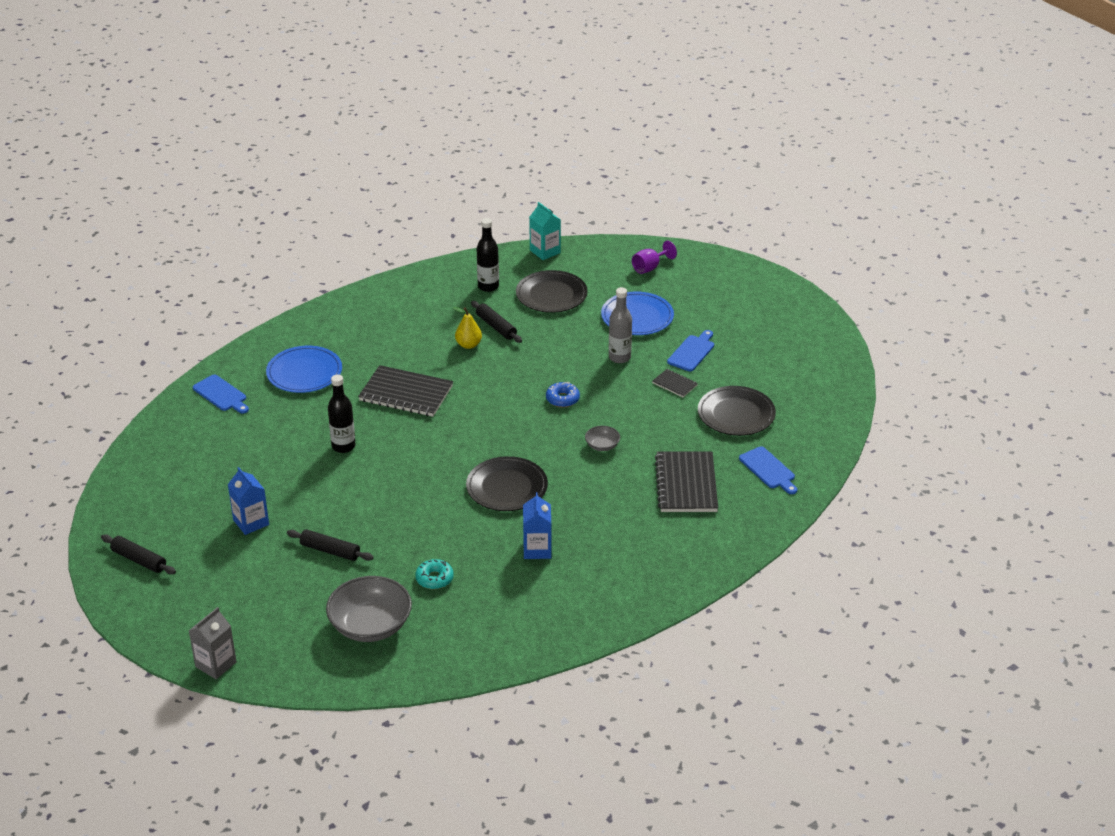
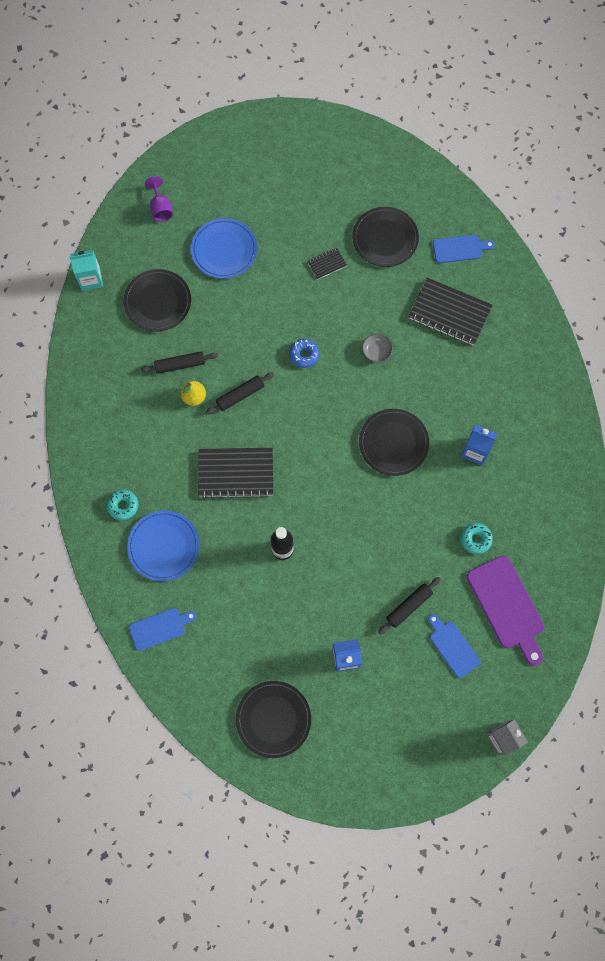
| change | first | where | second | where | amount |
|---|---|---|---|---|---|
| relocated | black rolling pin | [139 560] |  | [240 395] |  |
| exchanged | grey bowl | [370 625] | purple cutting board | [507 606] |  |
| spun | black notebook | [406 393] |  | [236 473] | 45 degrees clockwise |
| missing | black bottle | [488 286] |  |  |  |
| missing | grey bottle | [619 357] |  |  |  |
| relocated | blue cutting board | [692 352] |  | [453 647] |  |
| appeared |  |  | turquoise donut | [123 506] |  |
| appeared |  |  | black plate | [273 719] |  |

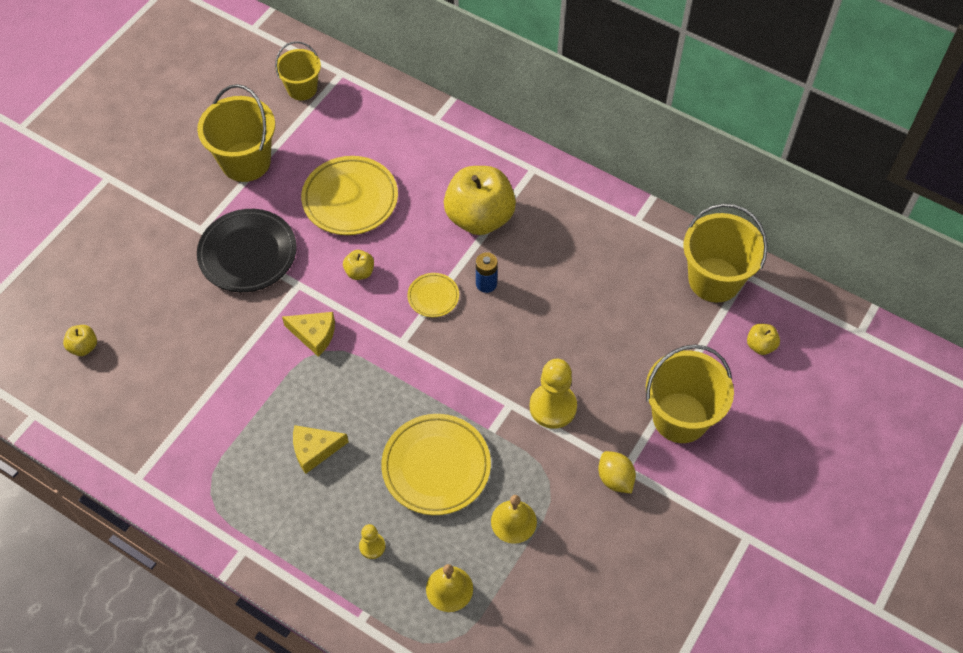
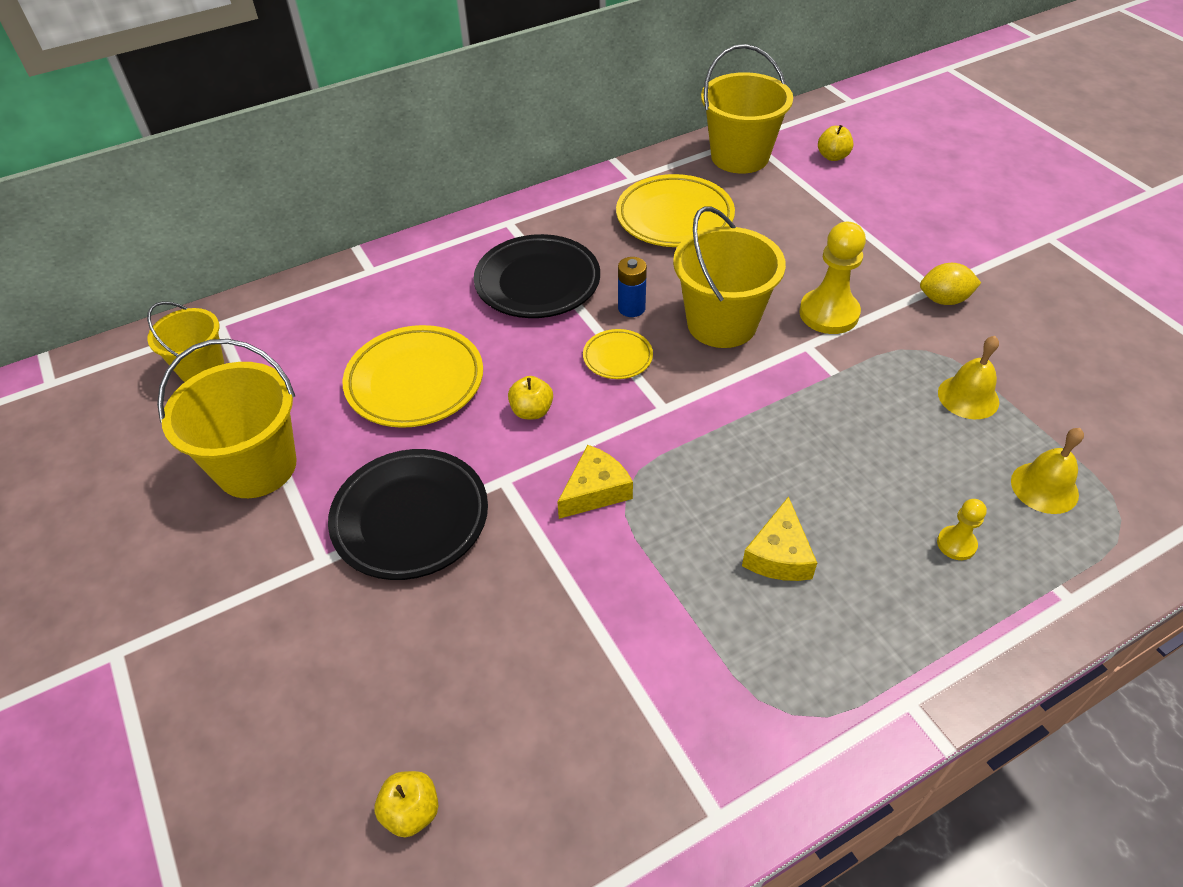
| change | first | where | second | where | amount |
|---|---|---|---|---|---|
| relocated | yellow plate | [436 467] |  | [674 217] |  |
| exchanged | yellow apple | [479 217] | black plate | [537 282] |  |
| relocated | yellow bucket | [680 417] |  | [721 323] |  |

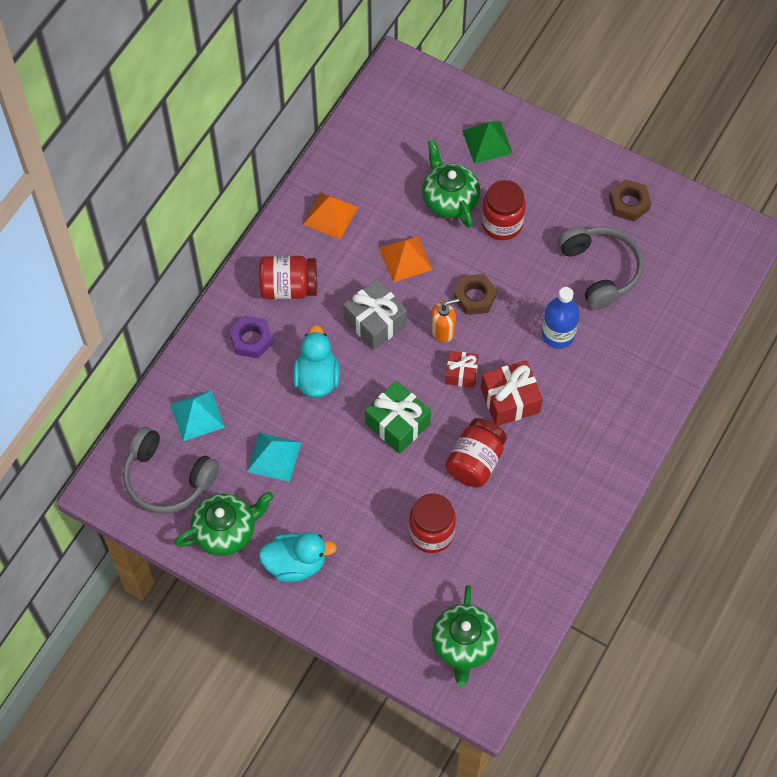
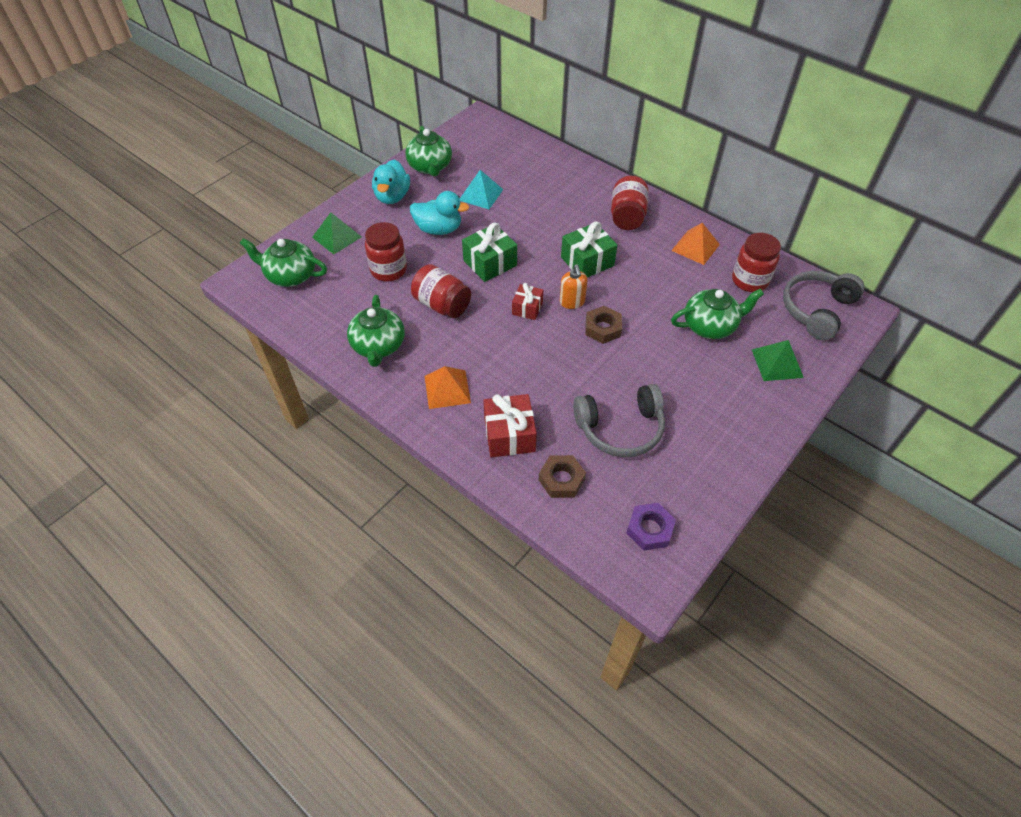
| change | first | where | second | where | amount |
|---|---|---|---|---|---|
| relocated | grey headphones | [167 479] |  | [816 310] |  |
| missing | turquoise pyramid | [197 415] |  |  |  |
| relocated | purple nut | [251 339] |  | [649 529] |  |
| relocated | turquoise duck | [317 378] |  | [439 229] |  |
| colour | grey gift | [375 322] | green gift | [587 261] |  |
| relocated | orange pyramid | [405 258] |  | [447 389] |  |
| relocated | red gift | [510 400] |  | [509 435] |  |
| relocated | red jar | [502 224] |  | [749 280] |  |
| missing | blue bottle | [558 335] |  |  |  |
| relocated | brown nut | [629 203] |  | [561 479] |  |
| appeared |  |  | green pyramid | [337 237] |  |
| appeared |  |  | green teapot | [378 346] |  |

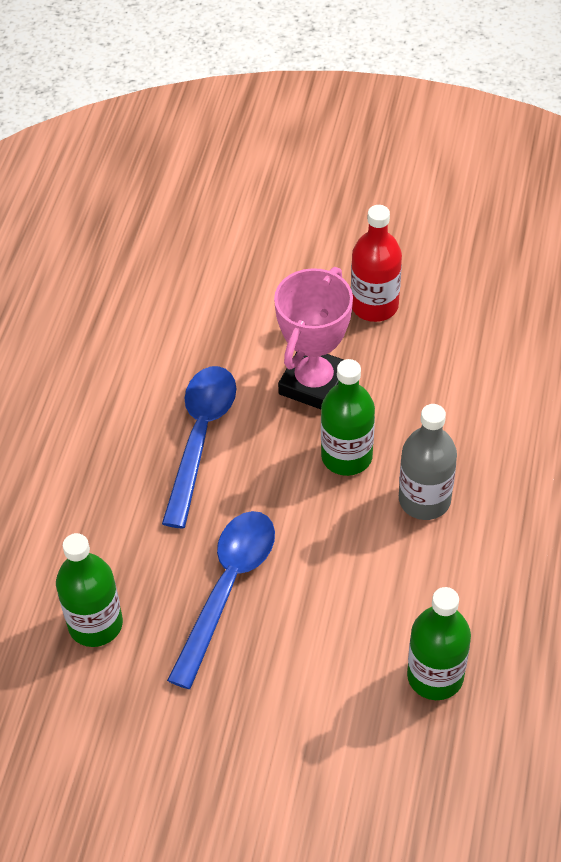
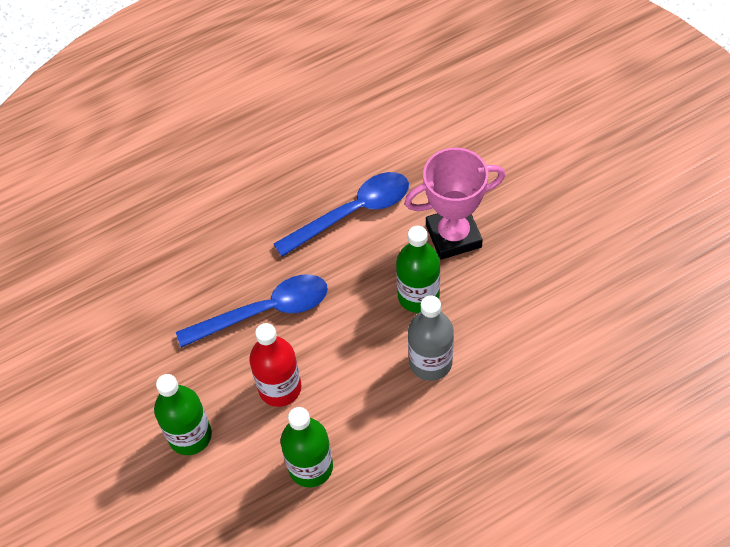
| change | first | where | second | where | amount |
|---|---|---|---|---|---|
| relocated | green bottle | [95 624] |  | [190 435] |  |
| relocated | red bottle | [374 305] |  | [280 388] |  |

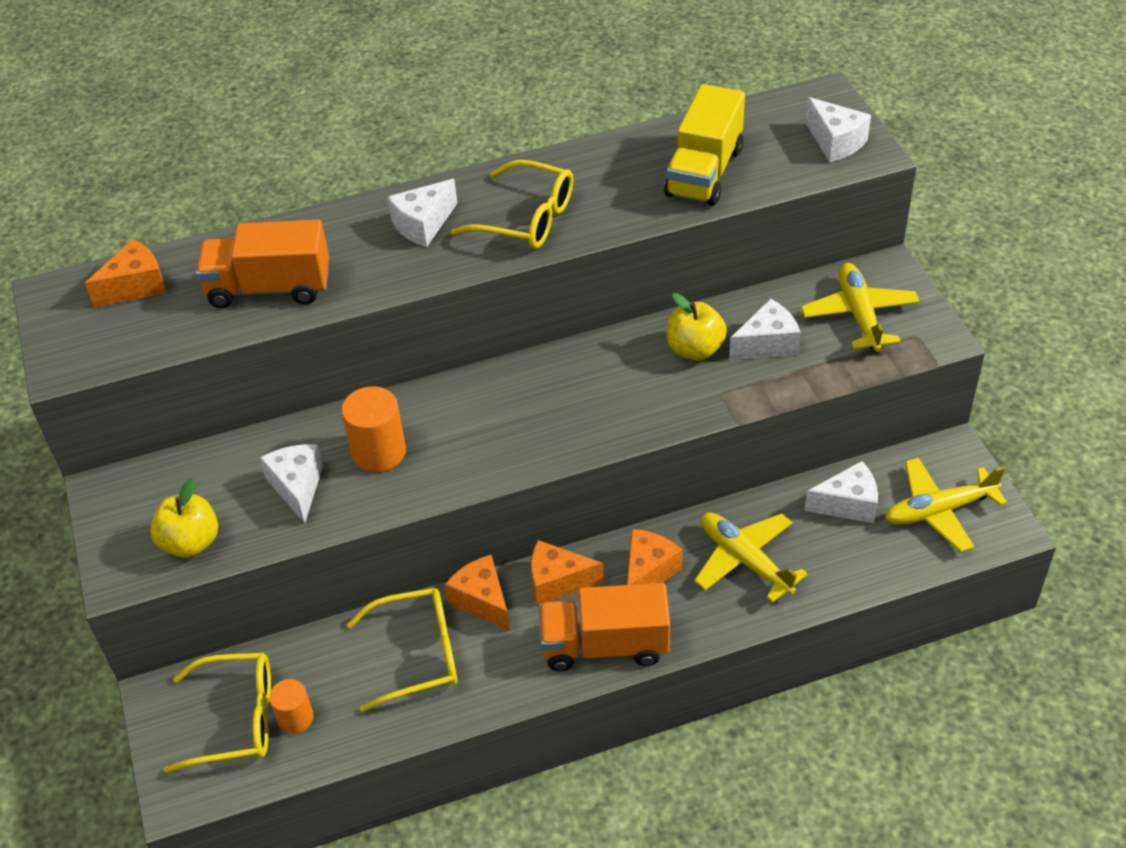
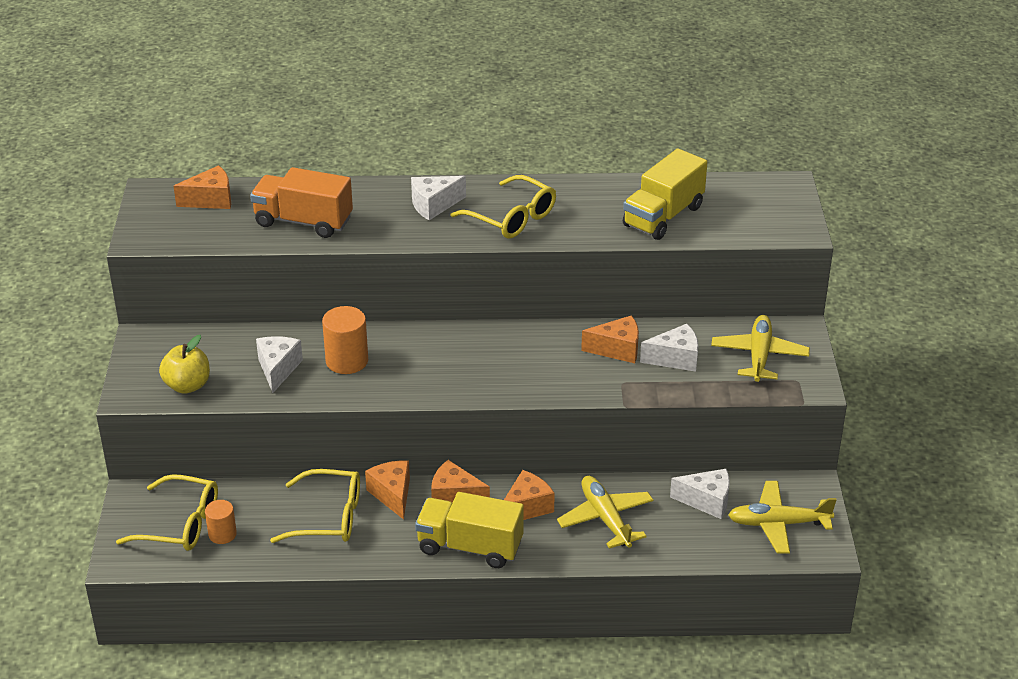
| change | first | where | second | where | amount |
|---|---|---|---|---|---|
| colour | orange truck | [604 645] | yellow truck | [470 547] |  |
| exchanged | yellow apple | [695 349] | orange cheese | [617 349] |  |
| missing | white cheese | [835 142] |  |  |  |

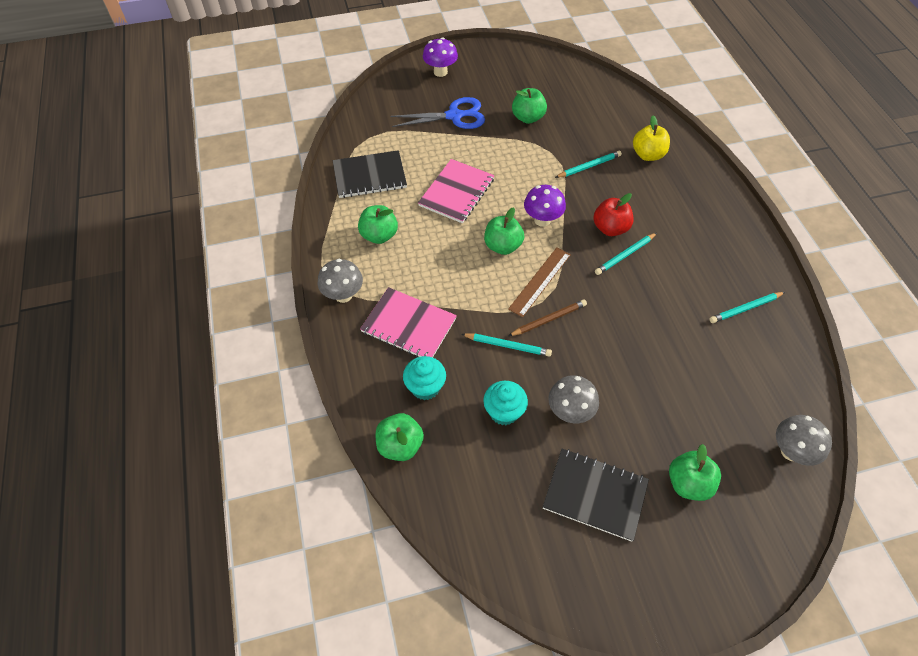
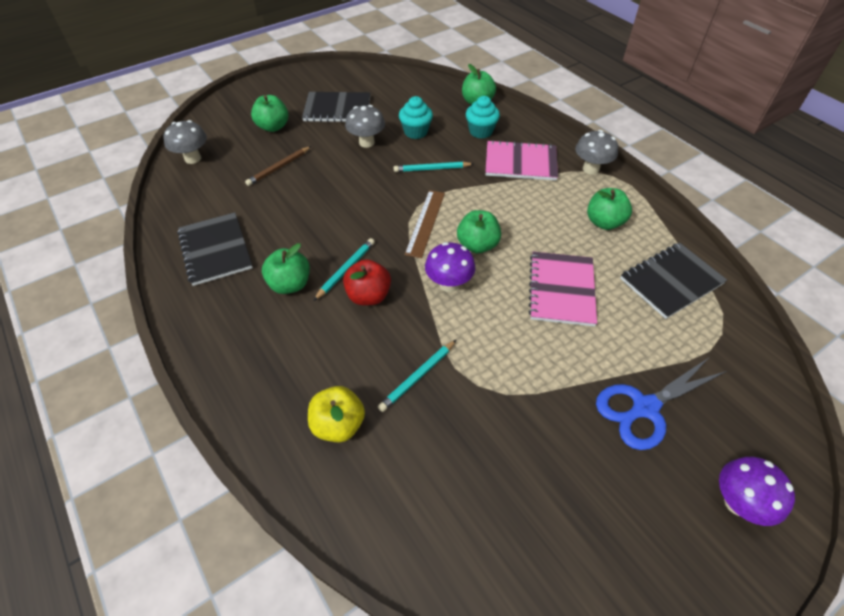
| change | first | where | second | where | amount |
|---|---|---|---|---|---|
| relocated | brown pencil | [549 319] |  | [278 168] |  |
| relocated | green apple | [528 118] |  | [290 284] |  |
| exchanged | turquoise pencil | [745 308] | black notebook | [215 250] |  |

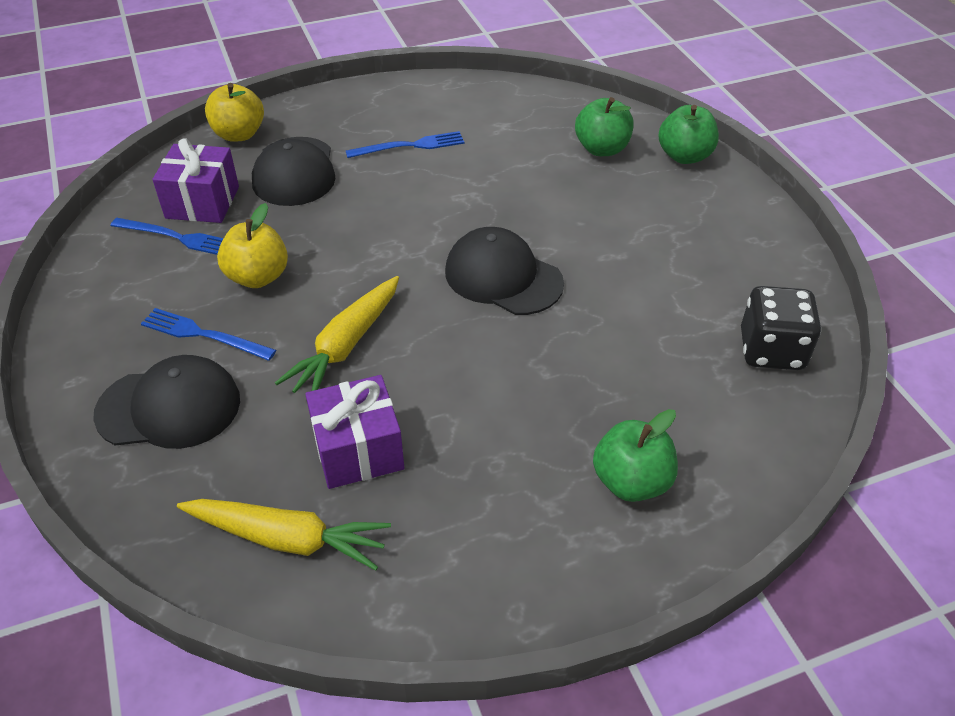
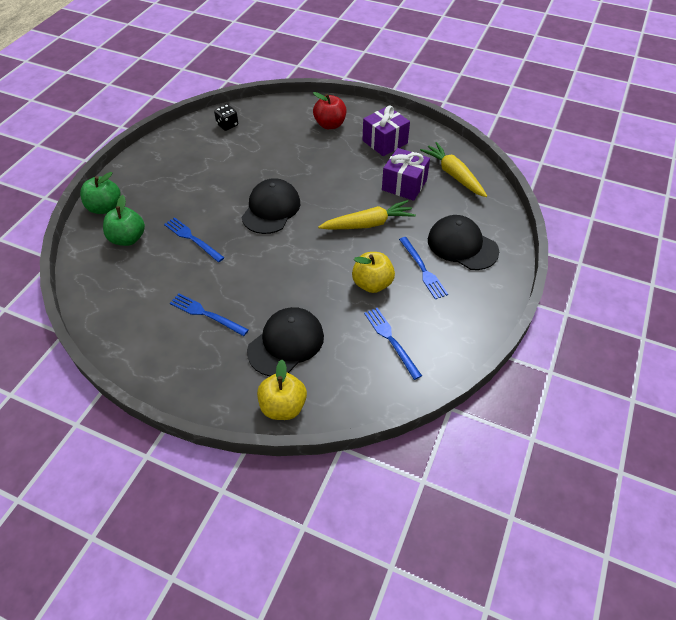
| change | first | where | second | where | amount |
|---|---|---|---|---|---|
| relocated | purple gift | [202 202] |  | [385 142] |  |
| spun | black cap | [503 277] |  | [271 209] | 150 degrees counterclockwise |
| colour | green apple | [631 481] | red apple | [330 124] |  |
| size | black dice | [771 350] |  | [227 125] | x0.62 |
| appeared |  |  | blue fork | [192 238] |  |

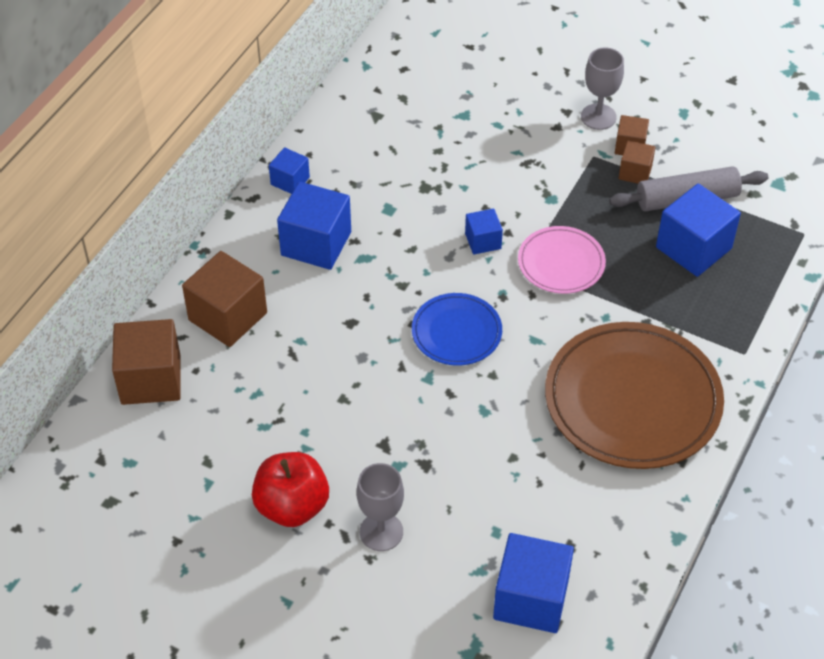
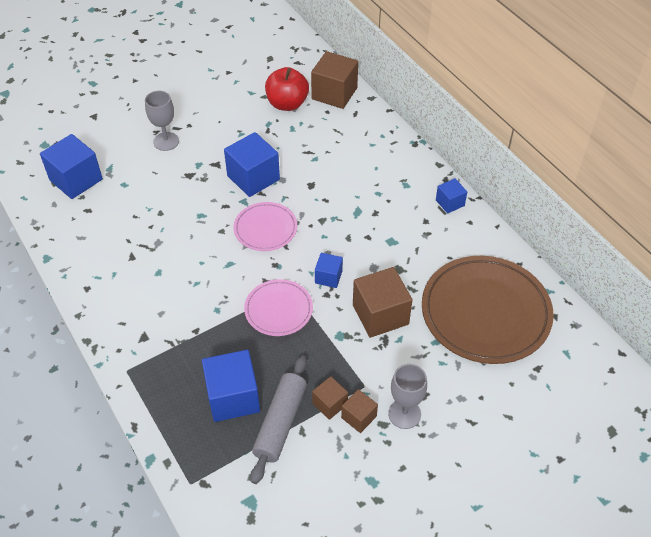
| change | first | where | second | where | amount |
|---|---|---|---|---|---|
| relocated | brown cube | [228 316] |  | [380 314] |  |
| relocated | red apple | [292 506] |  | [287 104] |  |
| relocated | blue cube | [316 243] |  | [253 178] |  |
| colour | blue plate | [456 332] | pink plate | [265 229] |  |
| relocated | brown plate | [632 400] |  | [485 312] |  |

